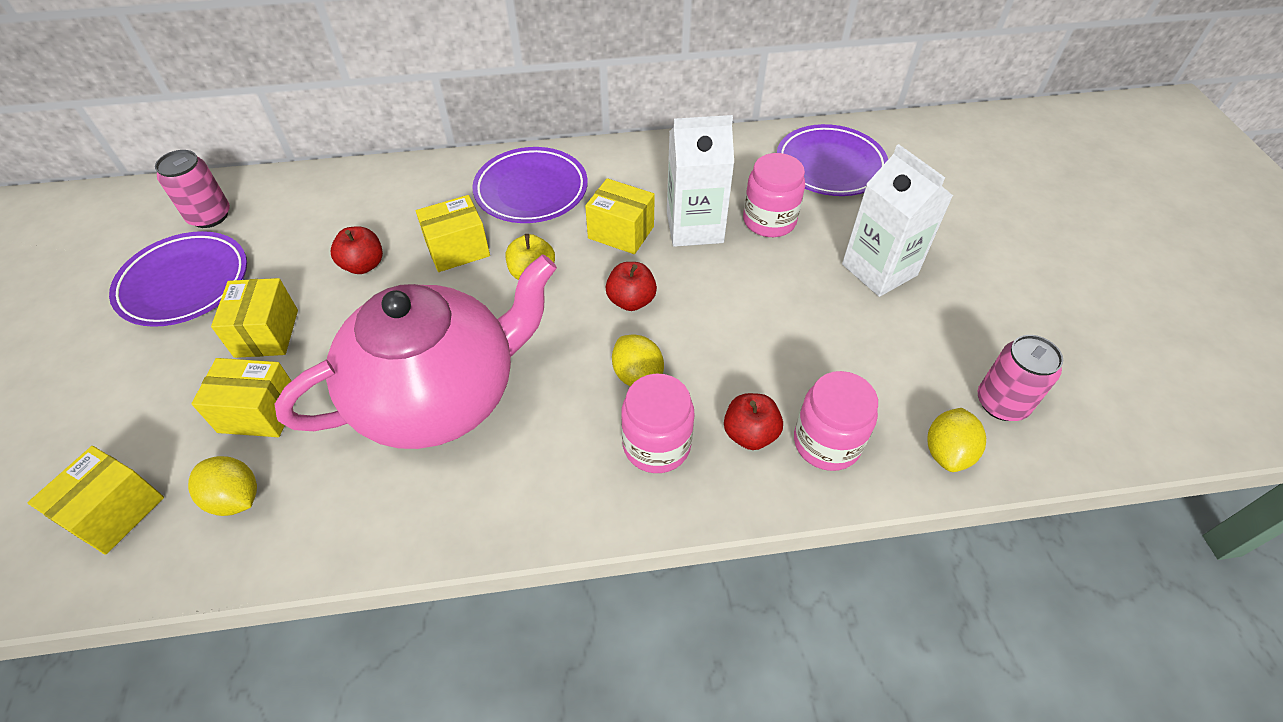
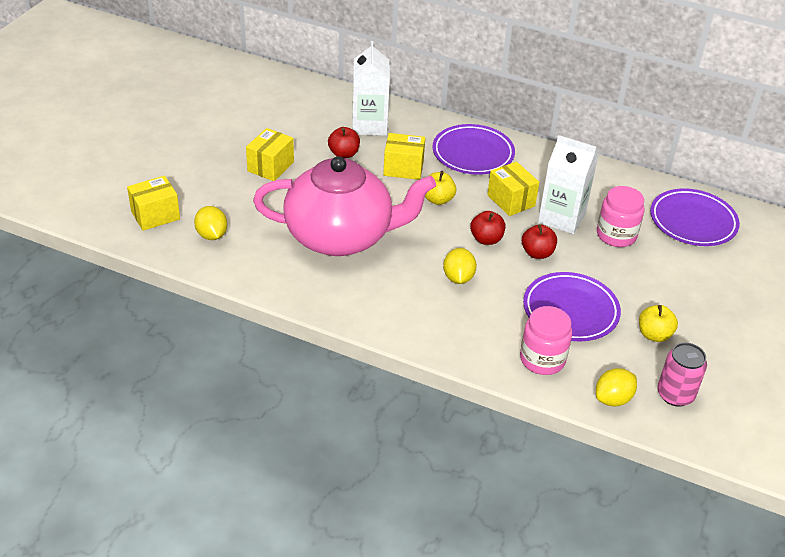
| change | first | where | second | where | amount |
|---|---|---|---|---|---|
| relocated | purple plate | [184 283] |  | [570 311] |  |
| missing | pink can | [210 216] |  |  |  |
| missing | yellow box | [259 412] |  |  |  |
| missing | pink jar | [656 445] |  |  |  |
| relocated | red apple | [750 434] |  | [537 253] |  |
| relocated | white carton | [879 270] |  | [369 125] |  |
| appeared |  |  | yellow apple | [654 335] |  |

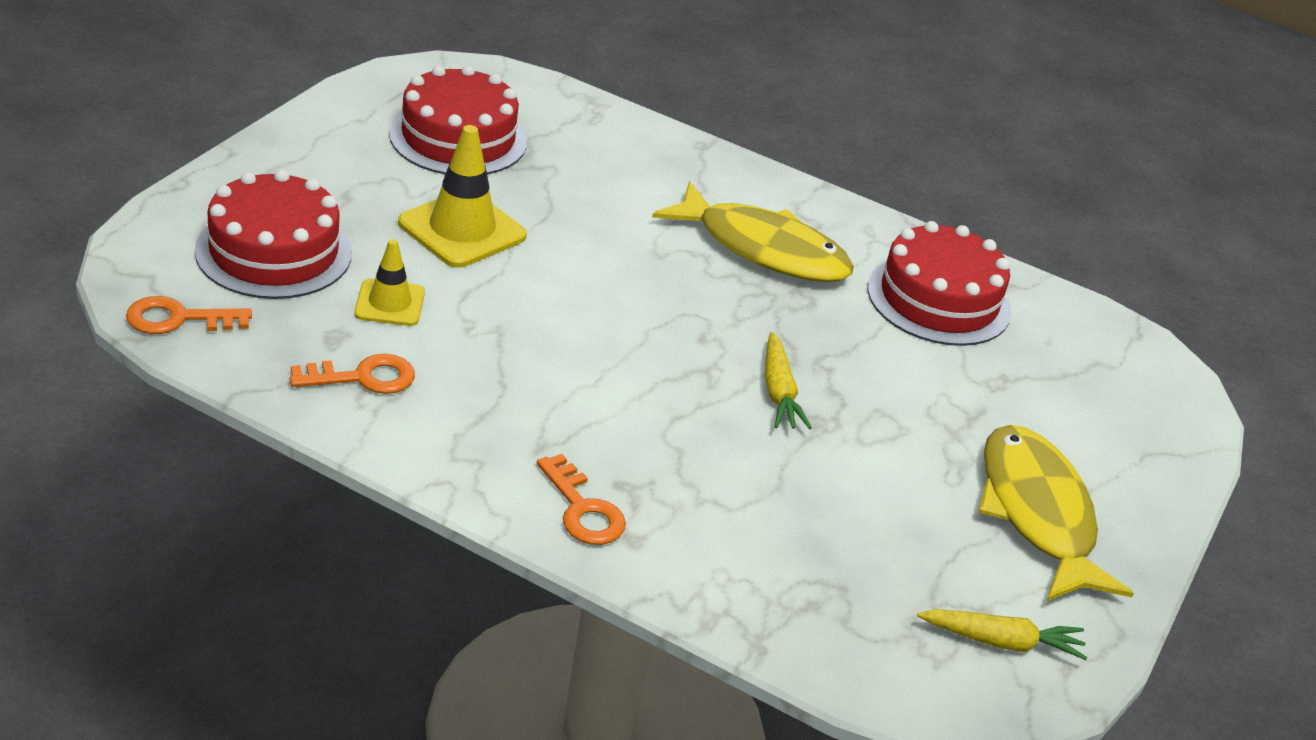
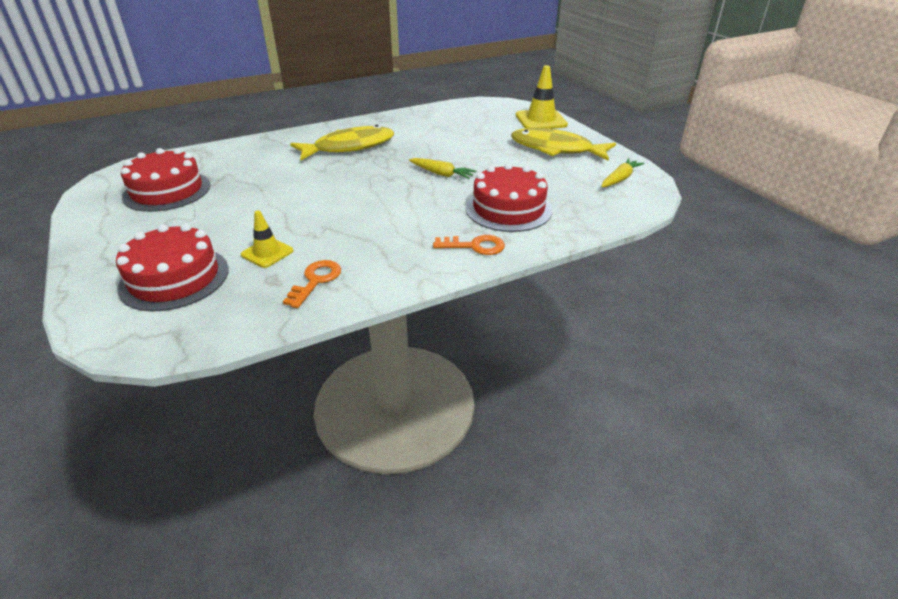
| change | first | where | second | where | amount |
|---|---|---|---|---|---|
| missing | orange key | [178 319] |  |  |  |
| relocated | yellow traffic cone | [462 230] |  | [541 120] |  |
| relocated | red cake | [939 299] |  | [508 209] |  |

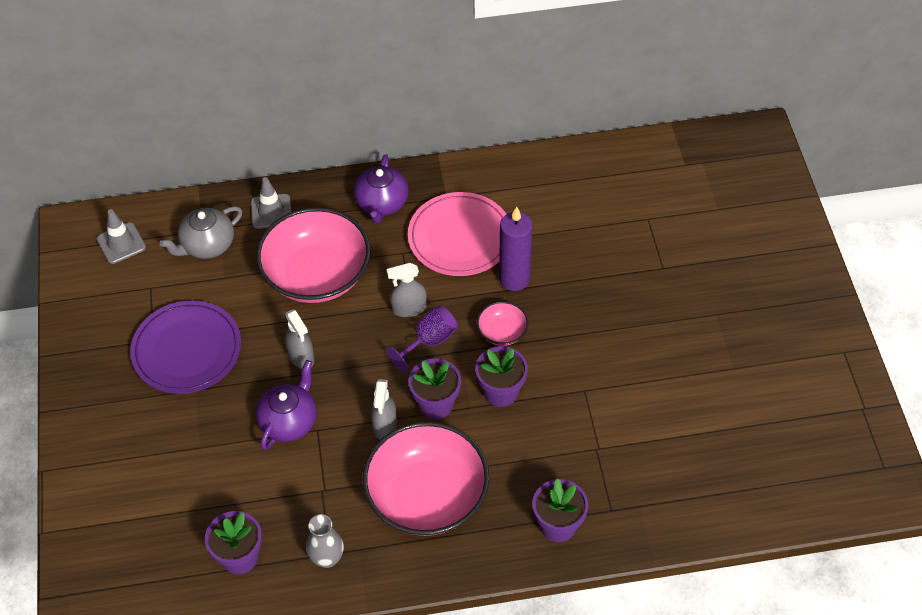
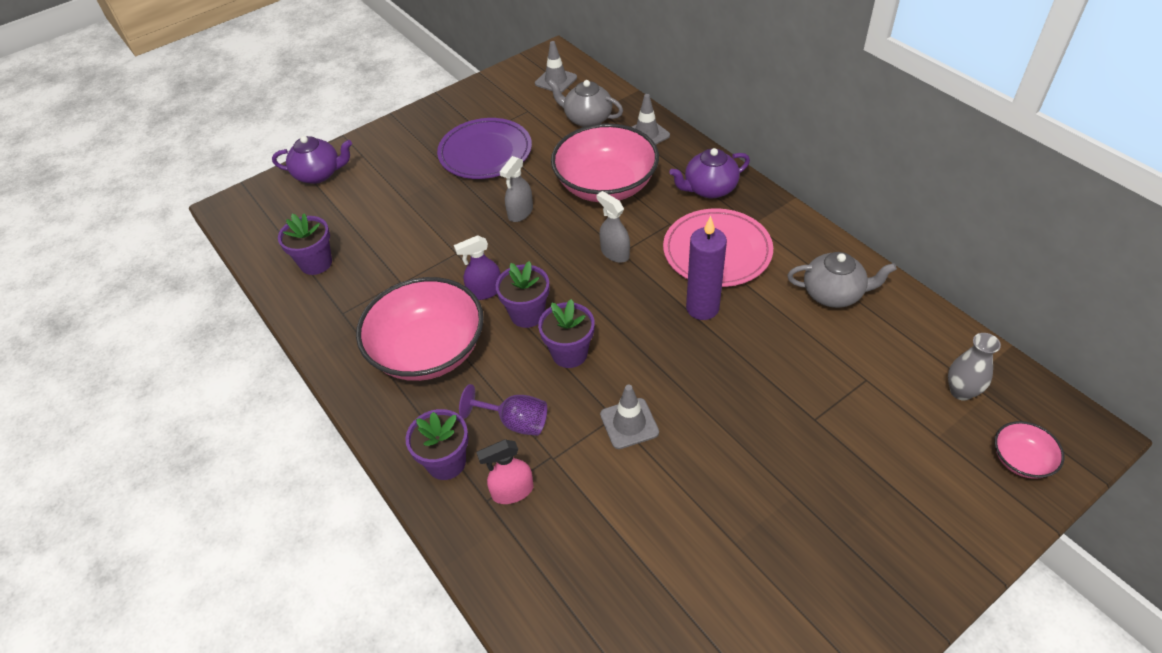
| change | first | where | second | where | amount |
|---|---|---|---|---|---|
| relocated | purple teapot | [289 421] |  | [319 174] |  |
| relocated | grey vase | [327 558] |  | [961 391] |  |
| colour | grey spray bottle | [385 425] | purple spray bottle | [485 291] |  |
| relocated | purple goblet | [429 341] |  | [515 422] |  |
| relocated | pink bowl | [502 332] |  | [1021 459] |  |
| appeared |  |  | pink spray bottle | [512 491] |  |
| appeared |  |  | grey traffic cone | [629 423] |  |
| appeared |  |  | grey teapot | [833 294] |  |

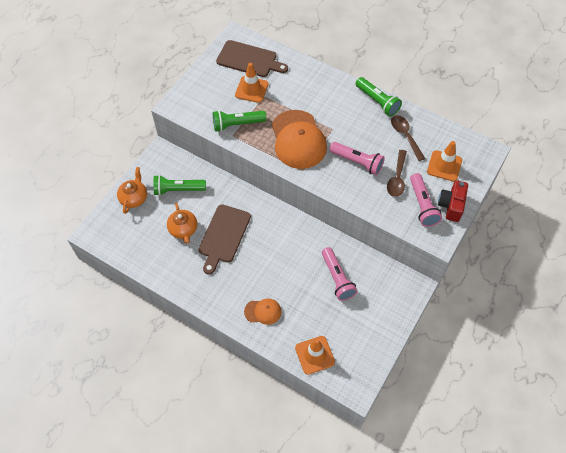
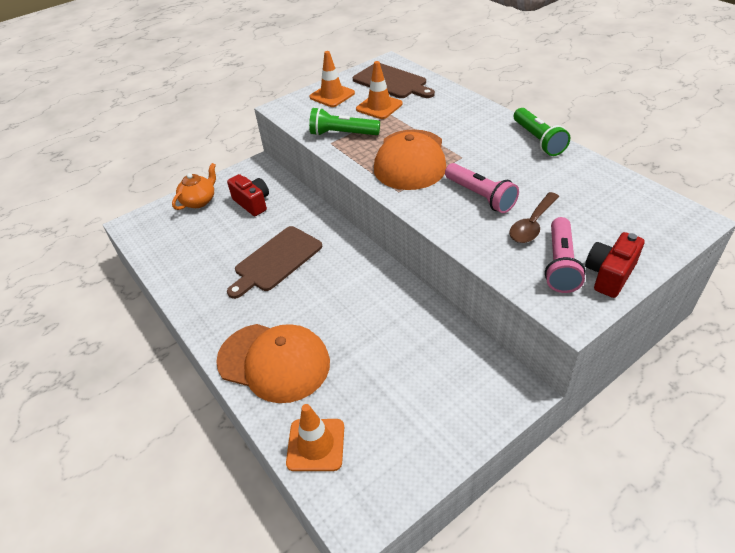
| change | first | where | second | where | amount |
|---|---|---|---|---|---|
| exchanged | green flashlight | [178 190] | red camera | [252 203] |  |
| missing | orange teapot | [183 230] |  |  |  |
| size | orange cap | [263 311] |  | [274 362] | x2.05 |
| missing | pink flashlight | [337 278] |  |  |  |
| missing | brown spoon | [405 136] |  |  |  |
| relocated | orange traffic cone | [444 166] |  | [332 95] |  |

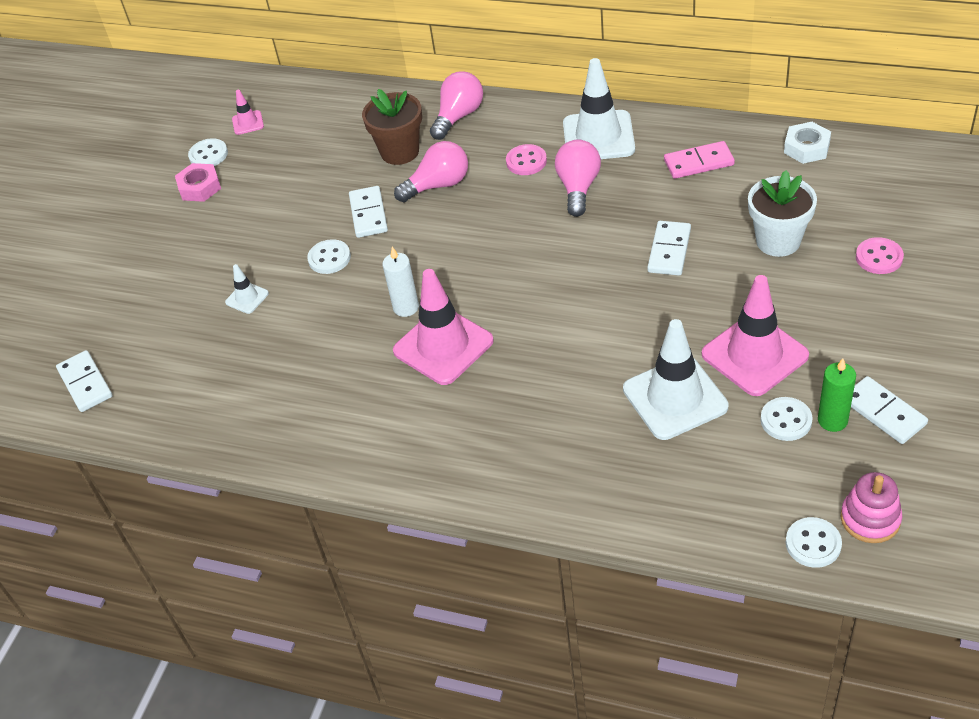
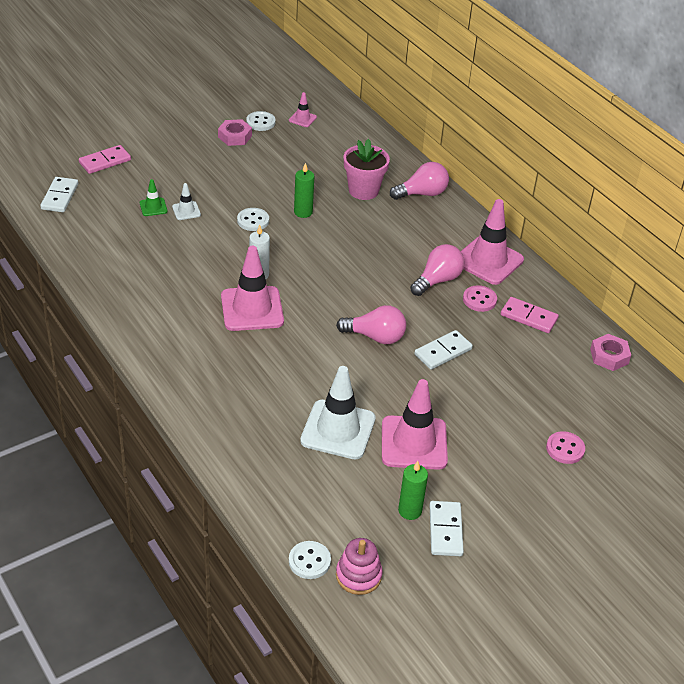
| change | first | where | second | where | amount |
|---|---|---|---|---|---|
| exchanged | white domino | [368 214] | green candle | [303 212] |  |
| colour | brown flower pot | [400 152] | pink flower pot | [363 190] |  |
| relocated | pink light bulb | [438 185] |  | [375 337] |  |
| relocated | pink button | [526 161] |  | [479 300] |  |
| colour | white traffic cone | [598 137] | pink traffic cone | [488 260] |  |
| missing | white flower pot | [778 241] |  |  |  |
| missing | white button | [786 420] |  |  |  |
| colour | white nut | [806 148] | pink nut | [609 356] |  |
| appeared |  |  | pink domino | [105 161] |  |
| appeared |  |  | green traffic cone | [153 207] |  |

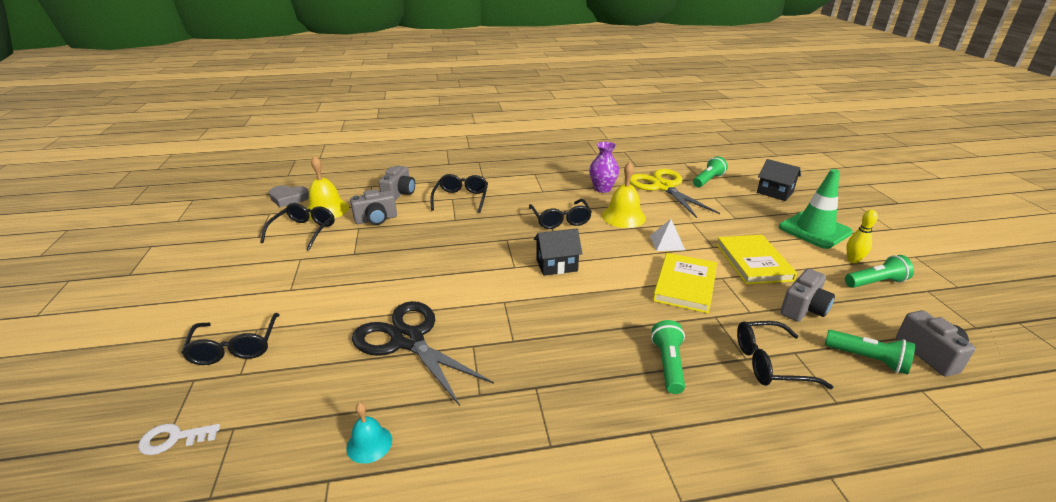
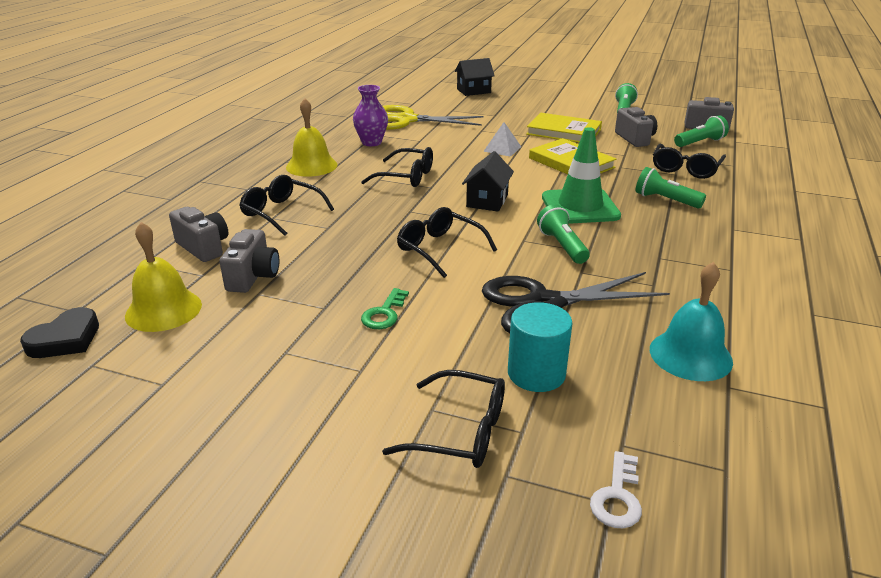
| change | first | where | second | where | amount |
|---|---|---|---|---|---|
| relocated | black glasses | [304 231] |  | [439 249] |  |
| colour | grey heart | [288 198] | black heart | [65 339] |  |
| size | turquoise bell | [369 444] |  | [690 355] | x1.69 |
| relocated | yellow bell | [623 216] |  | [311 166] |  |
| relocated | green flashlight | [708 180] |  | [562 246] |  |
| relocated | green traffic cone | [814 230] |  | [580 207] |  |
| missing | yellow bowling pin | [853 260] |  |  |  |
| appeared |  |  | green key | [384 313] |  |
| appeared |  |  | turquoise cylinder | [536 373] |  |

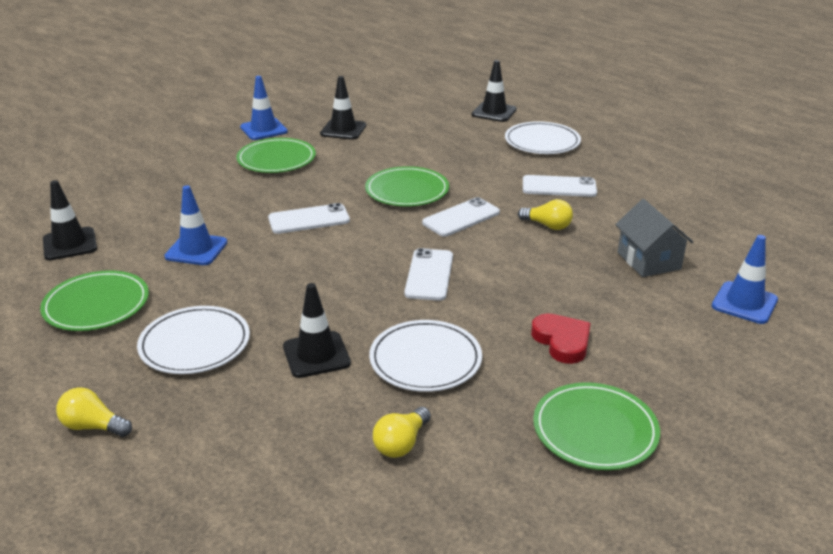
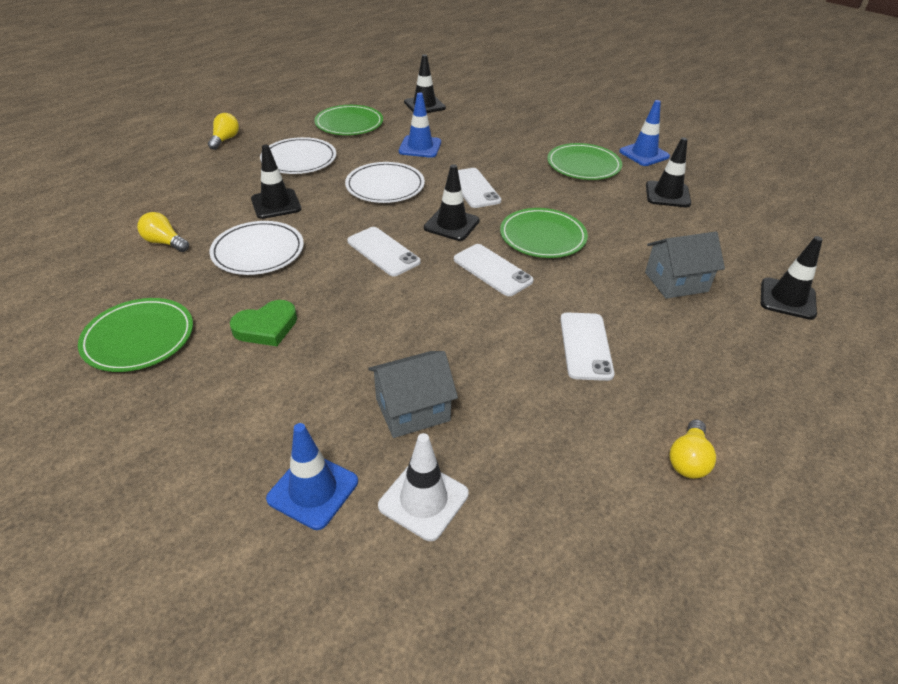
| change | first | where | second | where | amount |
|---|---|---|---|---|---|
| spun | white phone | [429 275] |  | [383 252] | 45 degrees clockwise |
| relocated | white plate | [542 142] |  | [385 186] |  |
| relocated | yellow light bulb | [548 225] |  | [688 460] |  |
| colour | red heart | [562 341] | green heart | [266 327] |  |
| appeared |  |  | white traffic cone | [423 500] |  |
| appeared |  |  | black traffic cone | [451 224] |  |
| appeared |  |  | grey house | [676 282] |  |

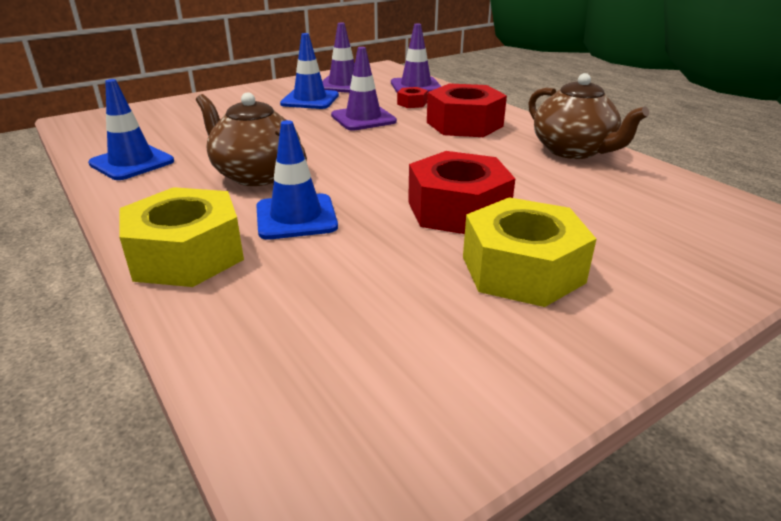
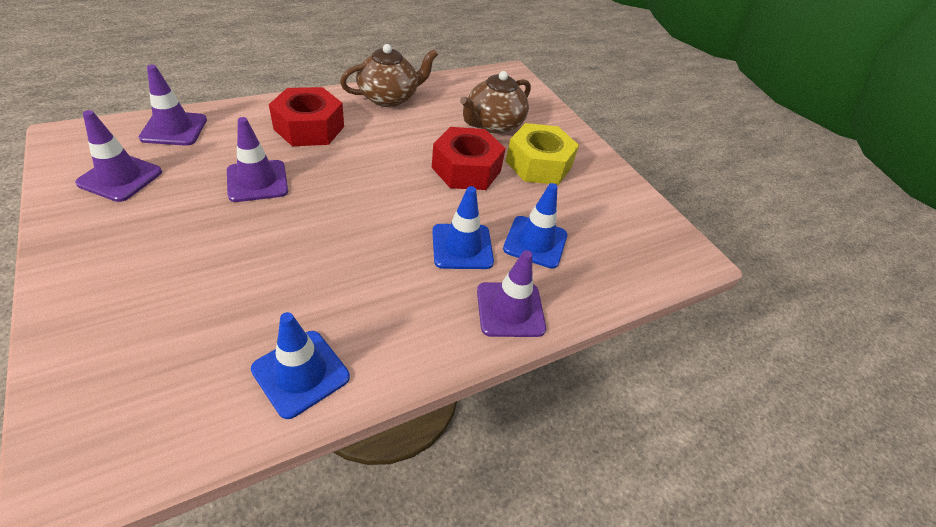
| change | first | where | second | where | amount |
|---|---|---|---|---|---|
| exchanged | yellow nut | [187 254] | purple traffic cone | [510 309] |  |
| relocated | brown teapot | [256 174] |  | [493 124] |  |
| relocated | blue traffic cone | [310 100] |  | [535 242] |  |
| missing | red nut | [412 103] |  |  |  |

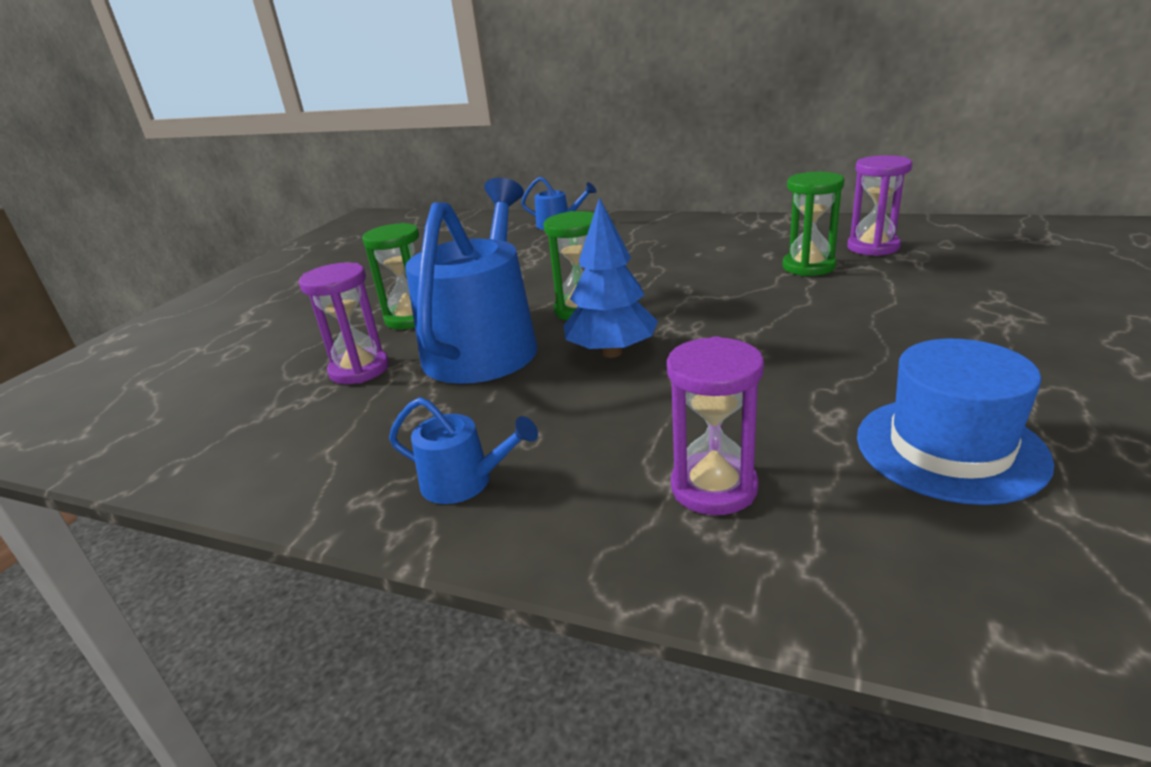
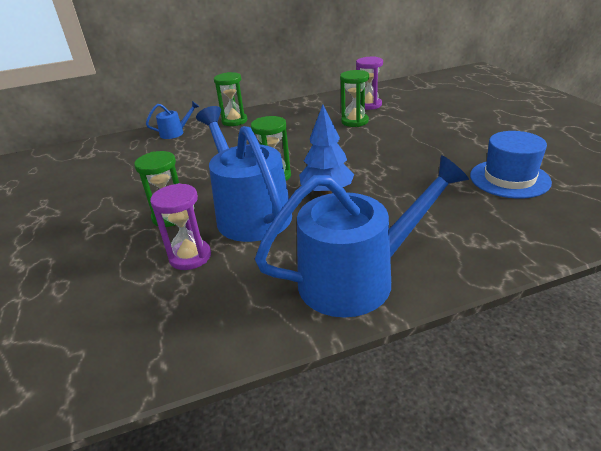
| change | first | where | second | where | amount |
|---|---|---|---|---|---|
| size | blue watering can | [464 482] |  | [356 278] | x2.26 |
| missing | purple hourglass | [713 487] |  |  |  |
| appeared |  |  | green hourglass | [234 121] |  |

